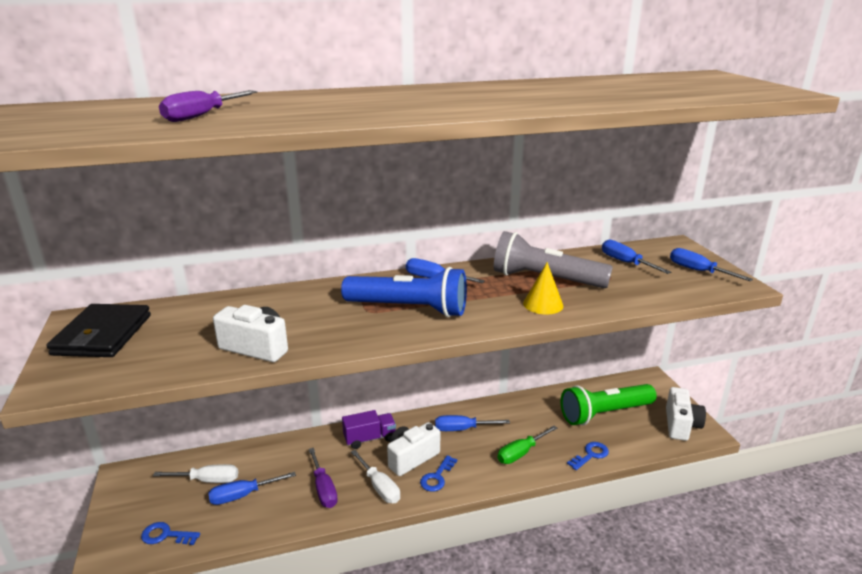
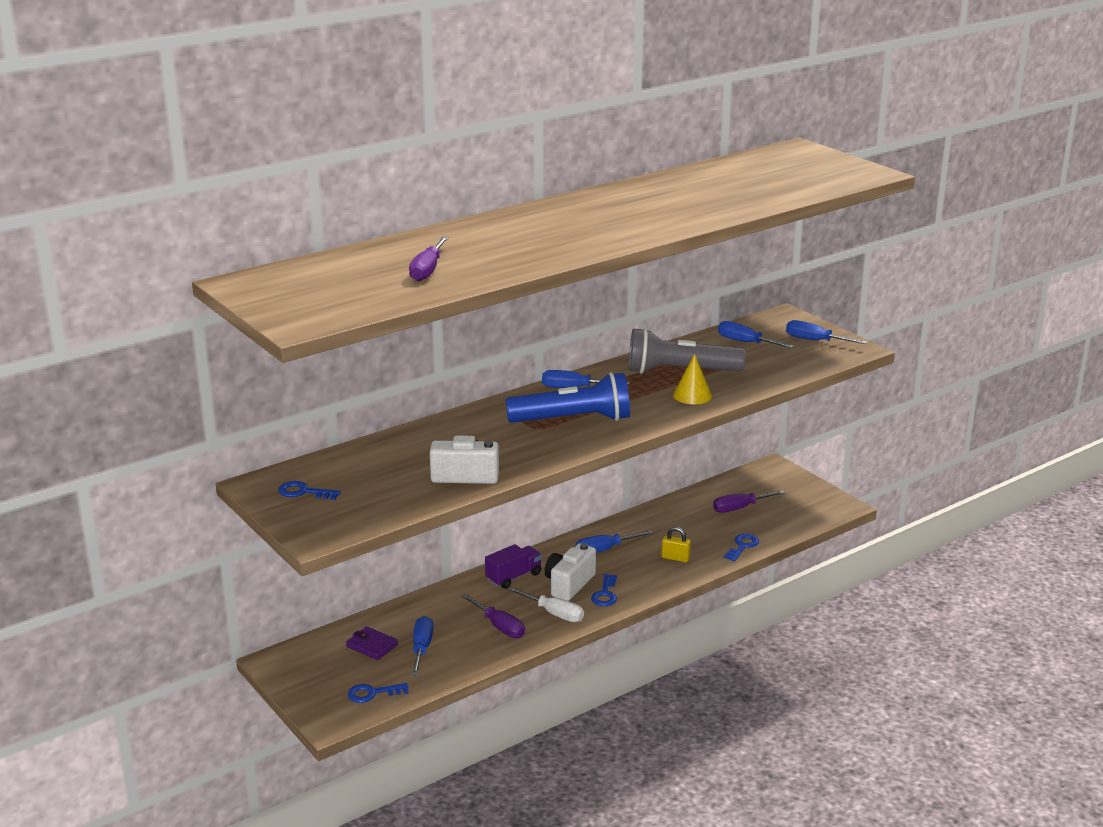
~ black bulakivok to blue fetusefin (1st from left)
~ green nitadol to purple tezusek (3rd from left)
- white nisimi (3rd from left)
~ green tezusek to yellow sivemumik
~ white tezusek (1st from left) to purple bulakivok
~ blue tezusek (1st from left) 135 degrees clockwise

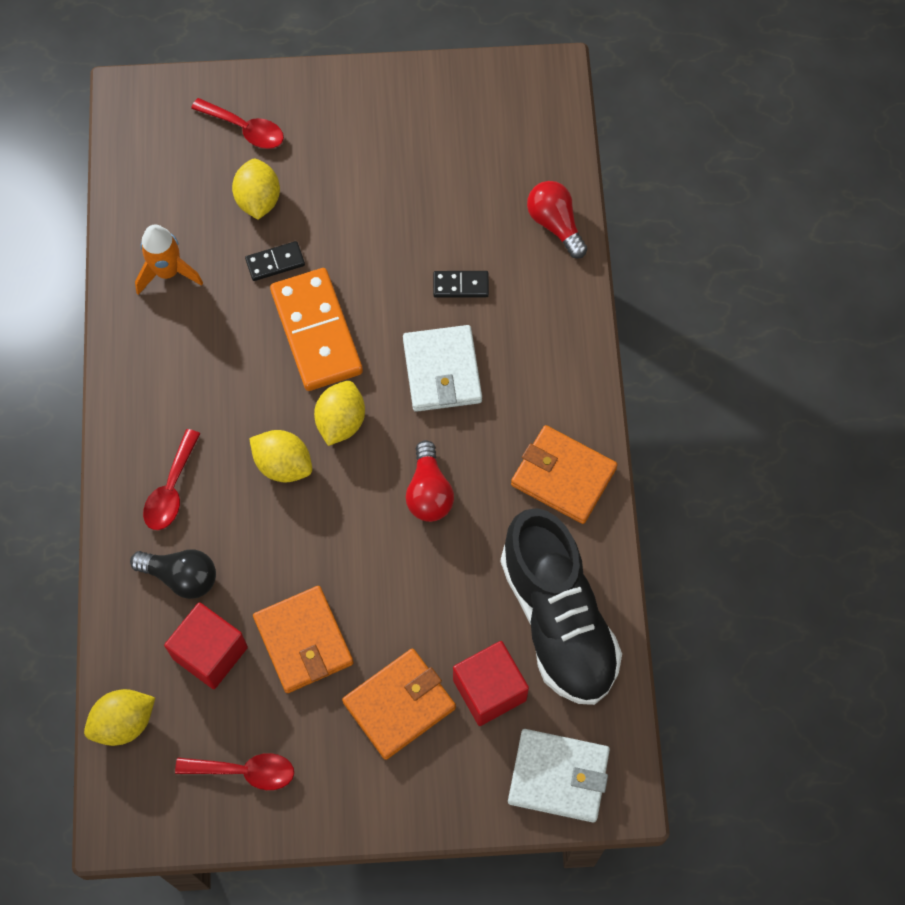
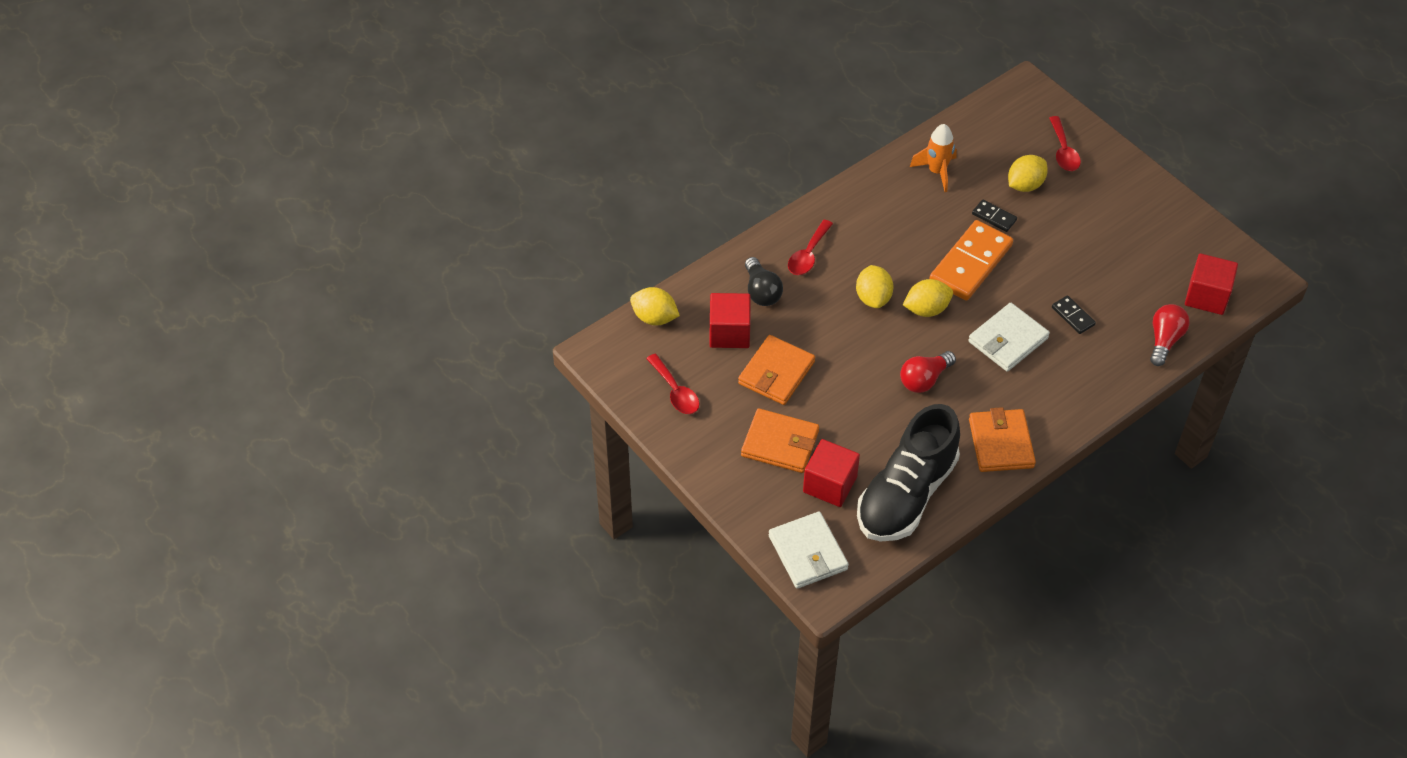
~ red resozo (1st from left in the first image) 45 degrees counterclockwise
+ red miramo (3rd from left)

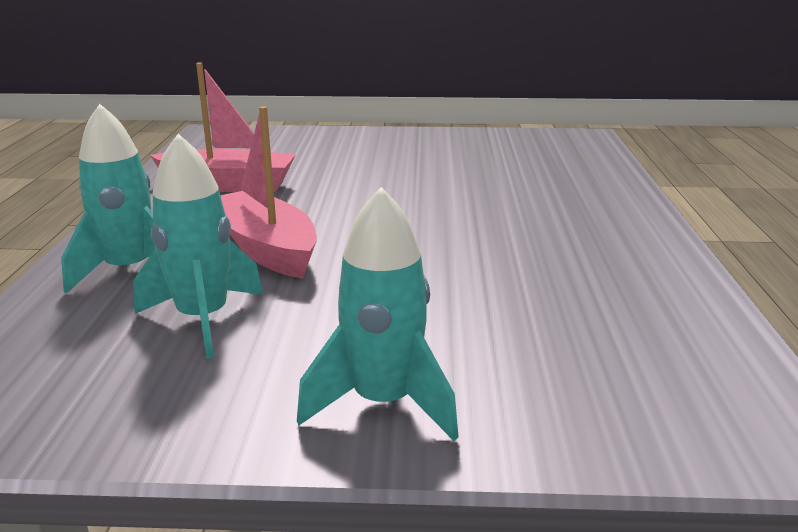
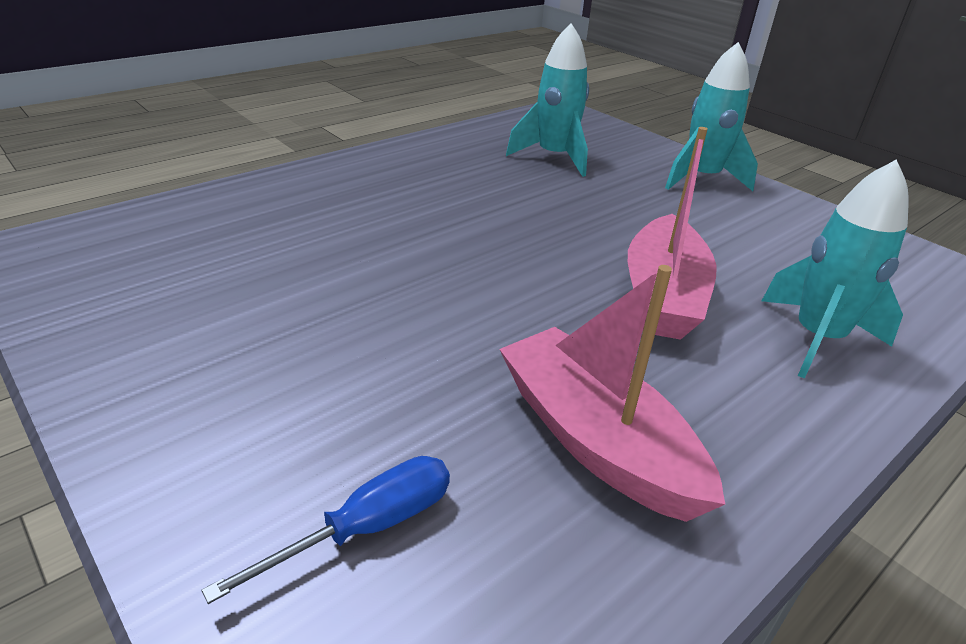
~ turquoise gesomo (2nd from left in the first image) to turquoise gesomo (1st from left)
+ blue tezusek

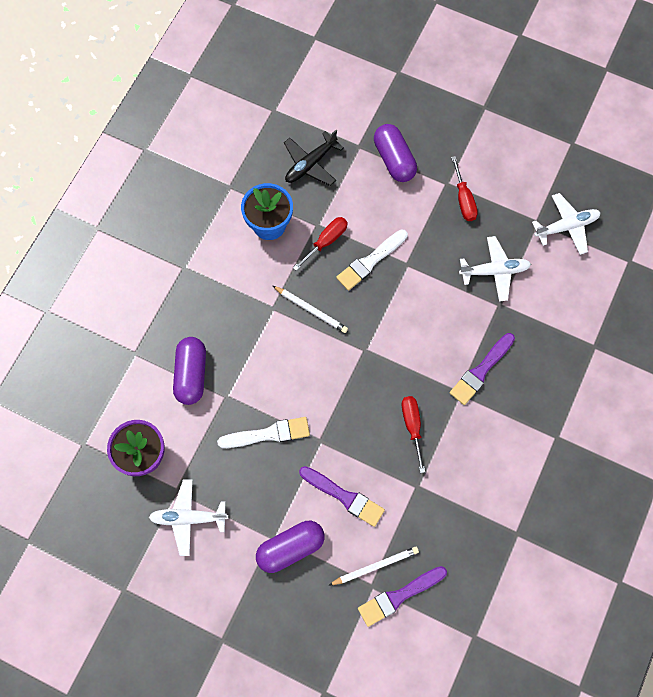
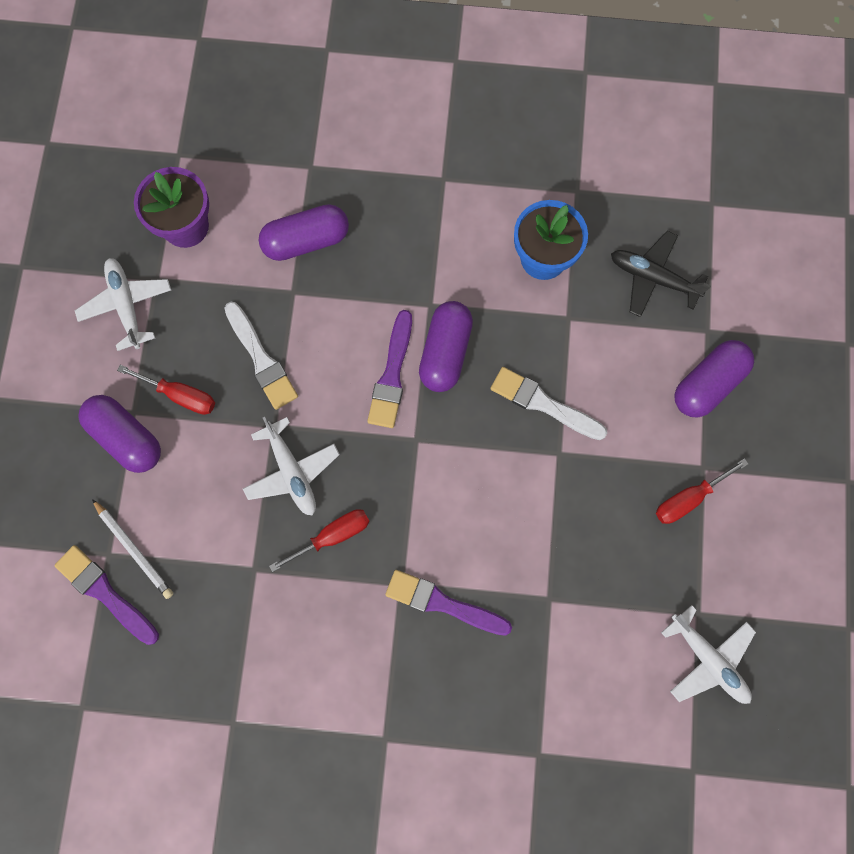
~ red tezusek (1st from left)
~ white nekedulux (2nd from left)
~ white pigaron (1st from left) to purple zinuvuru (3rd from left)
~ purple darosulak (1st from left in the first image) to purple darosulak (2nd from left)

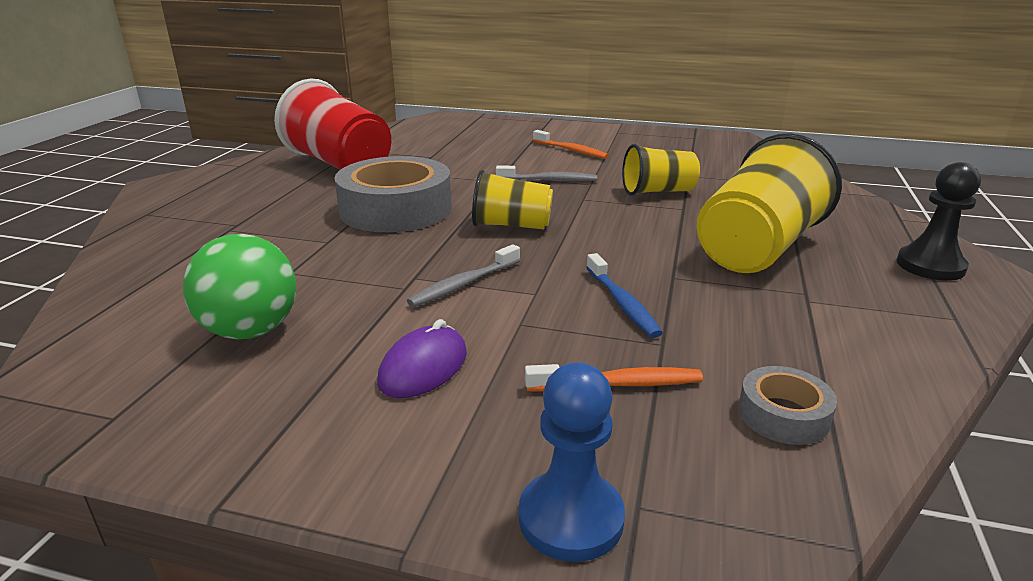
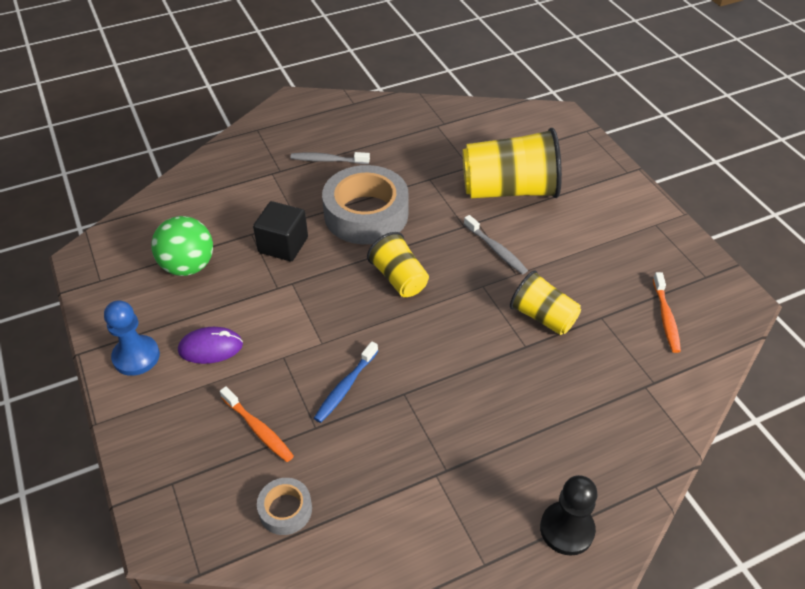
- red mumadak
~ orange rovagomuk (1st from left in the first image) to orange rovagomuk (2nd from left)
~ yellow mumadak (3rd from left in the first image) to yellow mumadak (2nd from left)
~ grey rovagomuk (1st from left)
~ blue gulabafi
+ black miramo

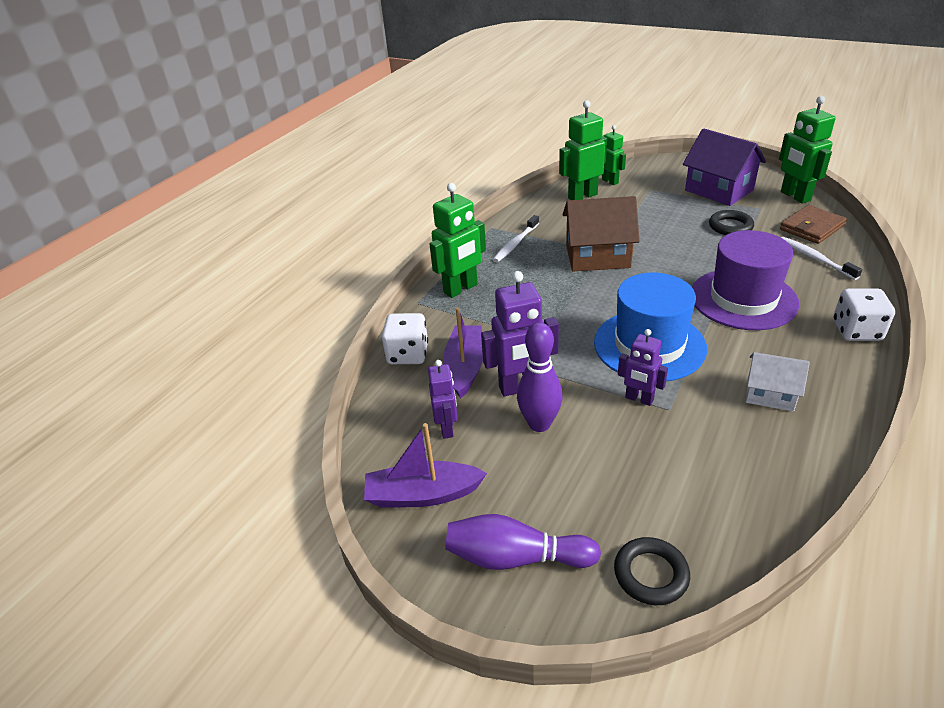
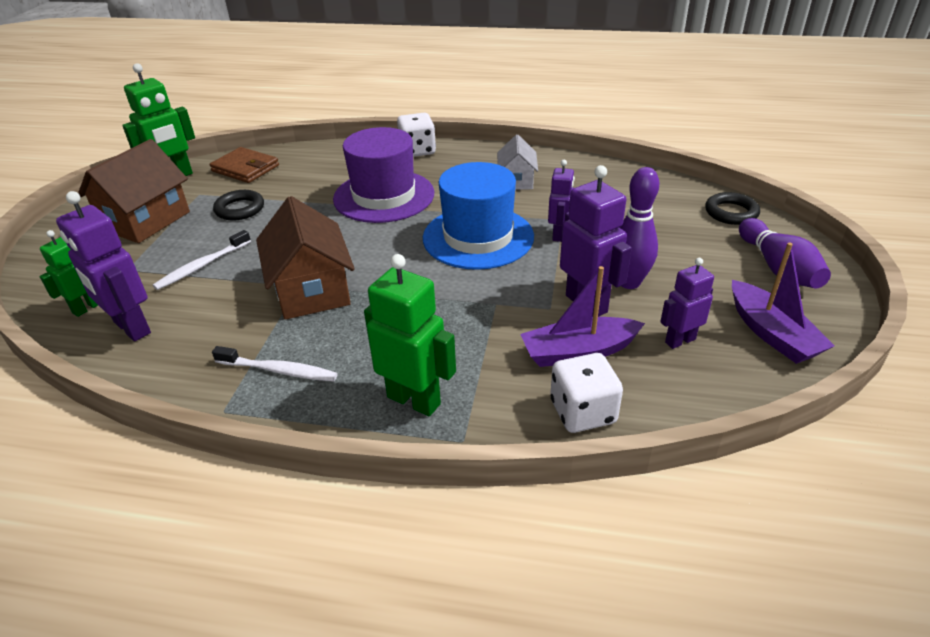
~ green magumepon (2nd from left) to purple magumepon (1st from left)
~ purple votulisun to brown votulisun (1st from left)
~ white rovagomuk (2nd from left in the first image) to white rovagomuk (1st from left)

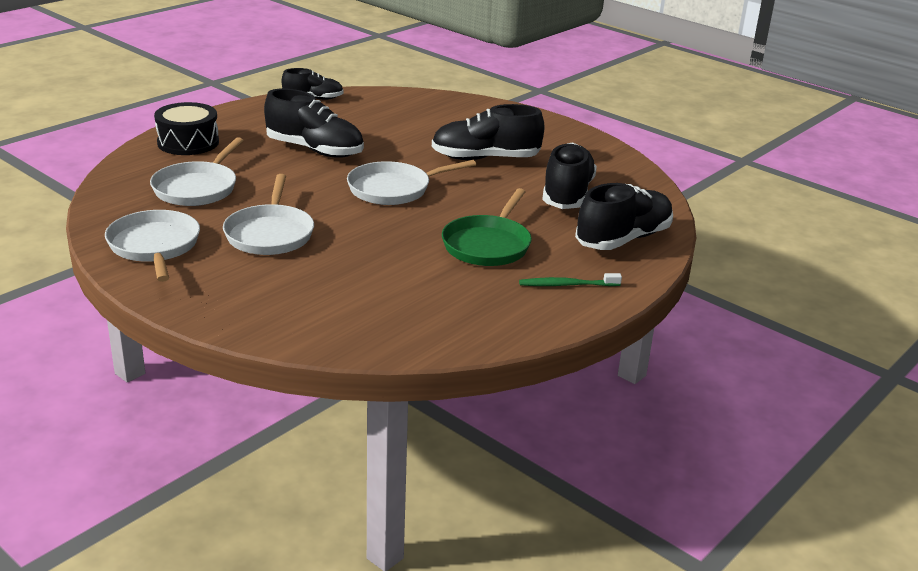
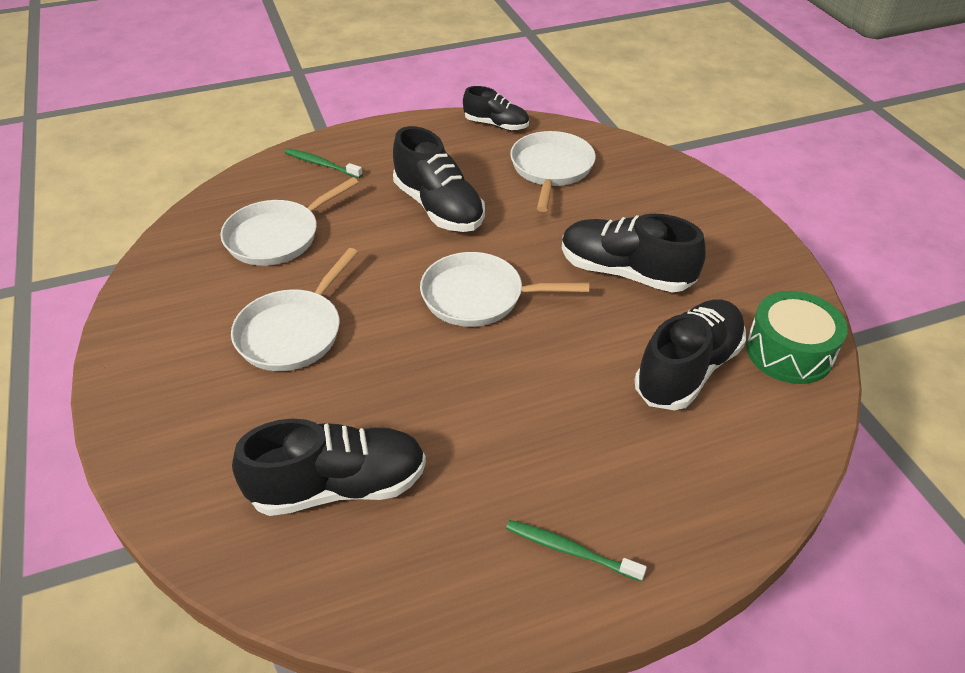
~ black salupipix to green rovagomuk (1st from left)
~ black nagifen (5th from left in the first image) to black nagifen (1st from left)
- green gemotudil
~ white gemotudil (1st from left in the first image) to white gemotudil (4th from left)
+ green salupipix

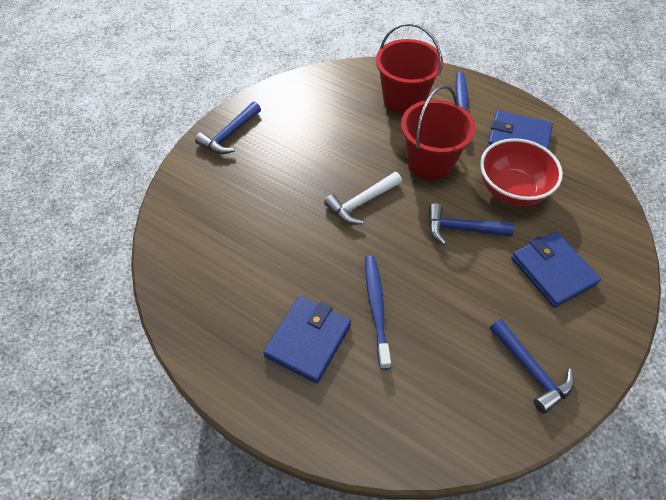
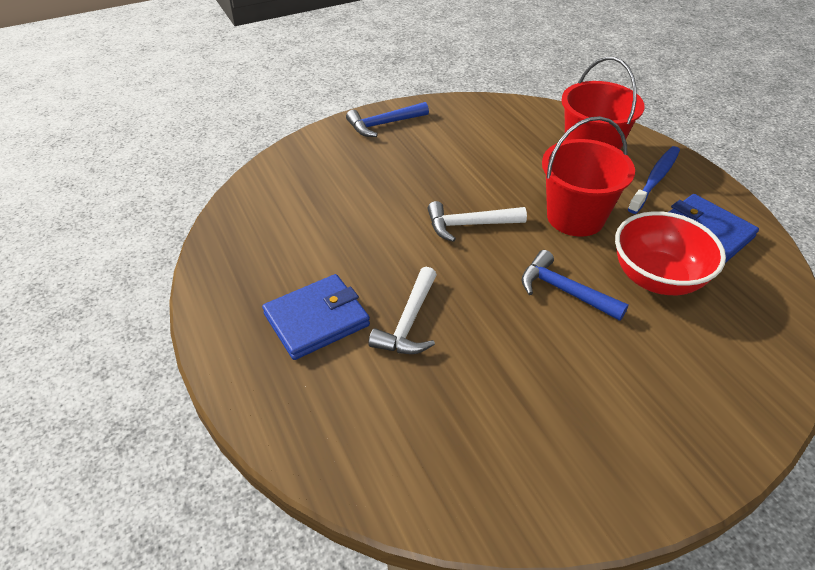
- blue bulakivok (3rd from left)
~ blue rovagomuk (1st from left) to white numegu (1st from left)
- blue numegu (3rd from left)

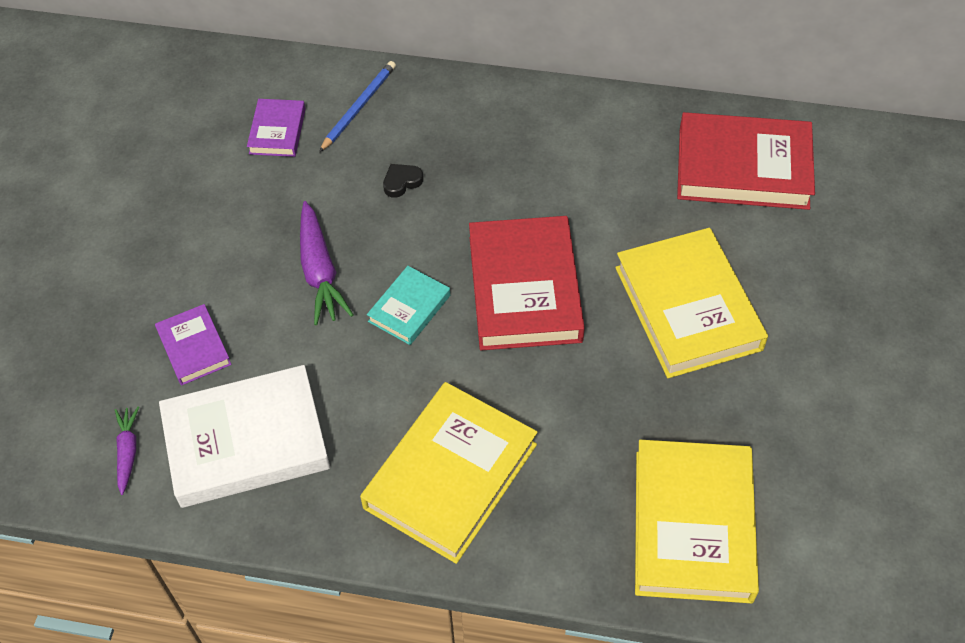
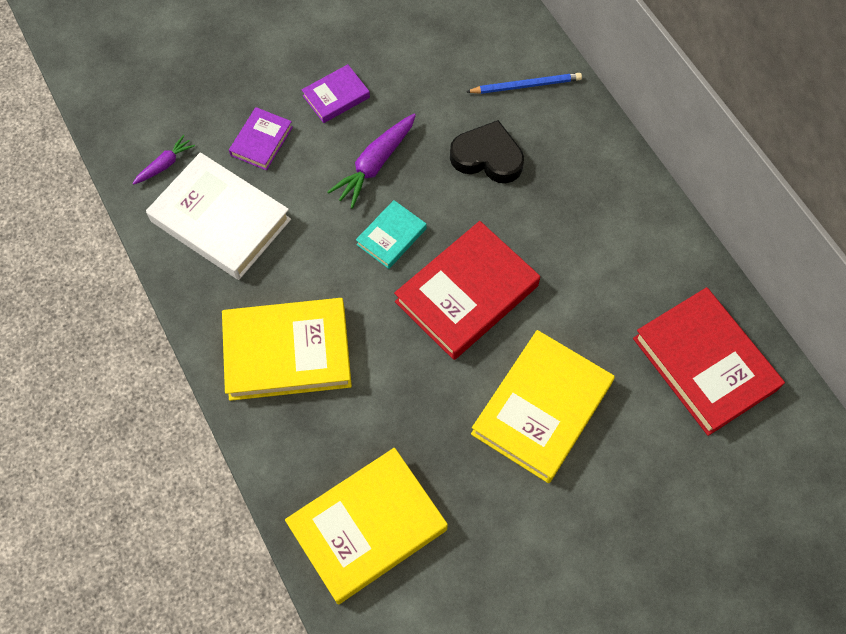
~ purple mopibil (2nd from left)
~ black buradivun x2.03
~ turquoise mopibil 45 degrees counterclockwise

